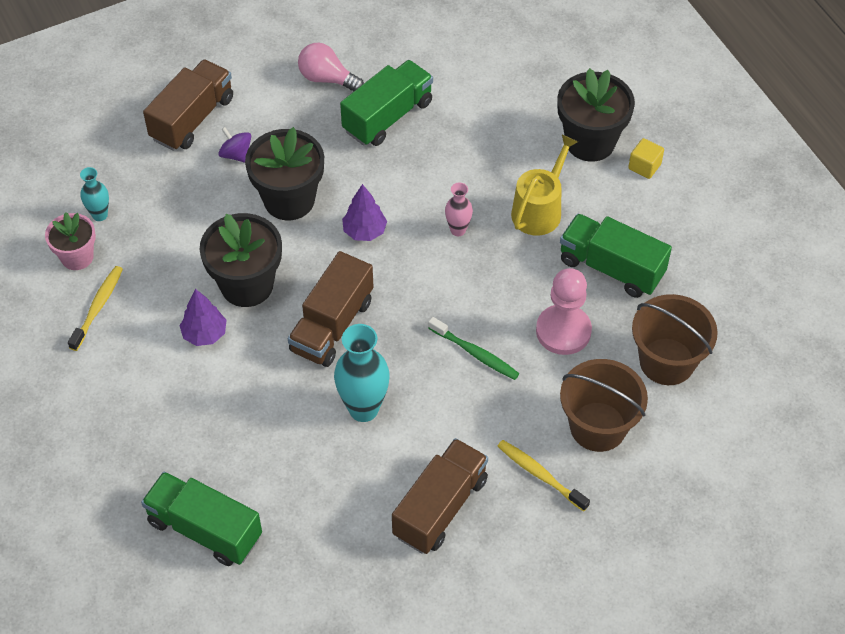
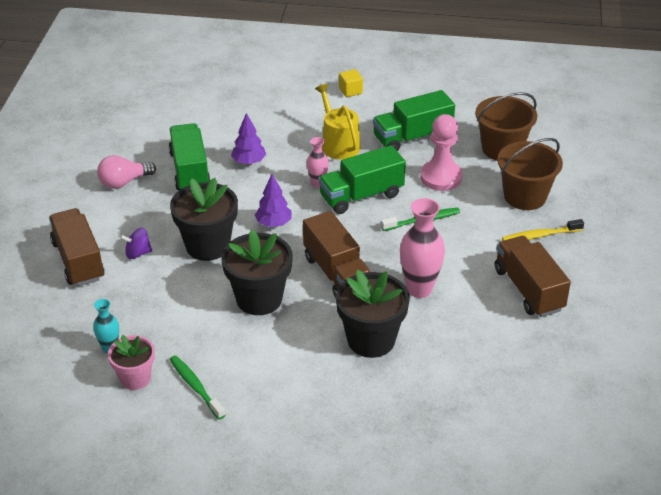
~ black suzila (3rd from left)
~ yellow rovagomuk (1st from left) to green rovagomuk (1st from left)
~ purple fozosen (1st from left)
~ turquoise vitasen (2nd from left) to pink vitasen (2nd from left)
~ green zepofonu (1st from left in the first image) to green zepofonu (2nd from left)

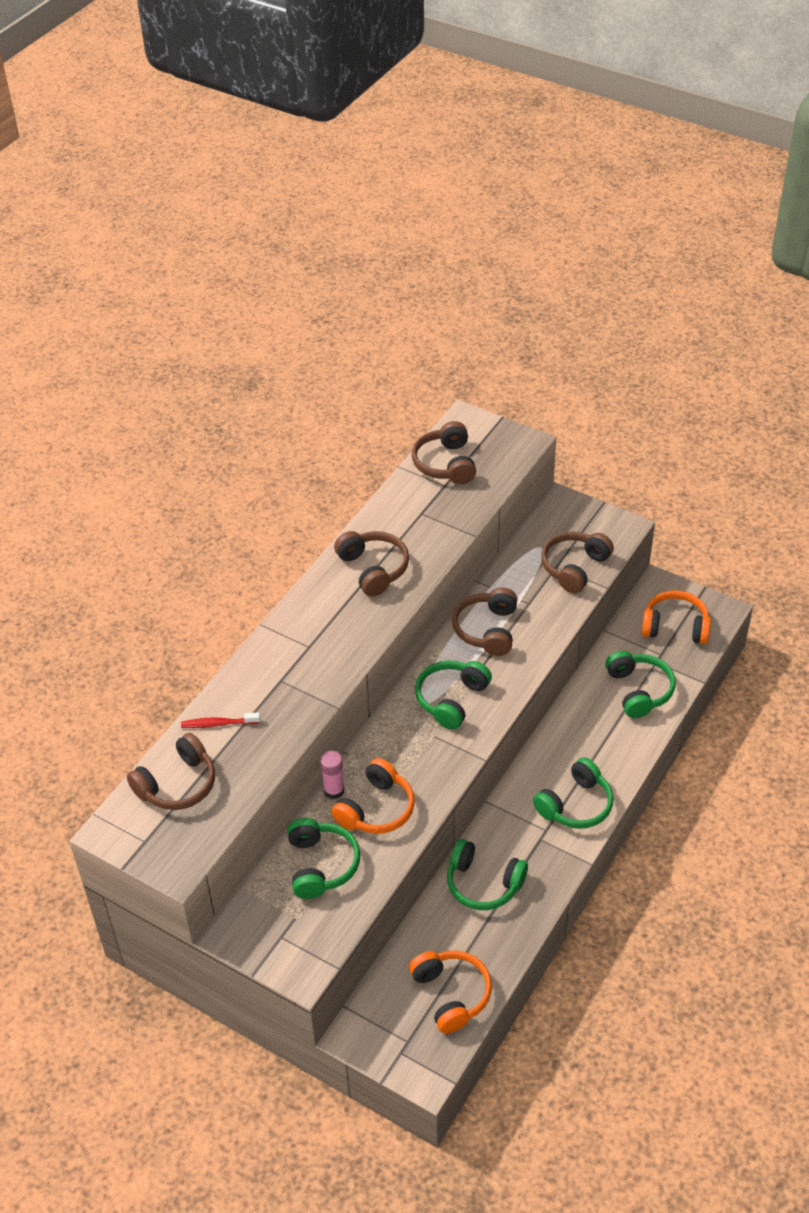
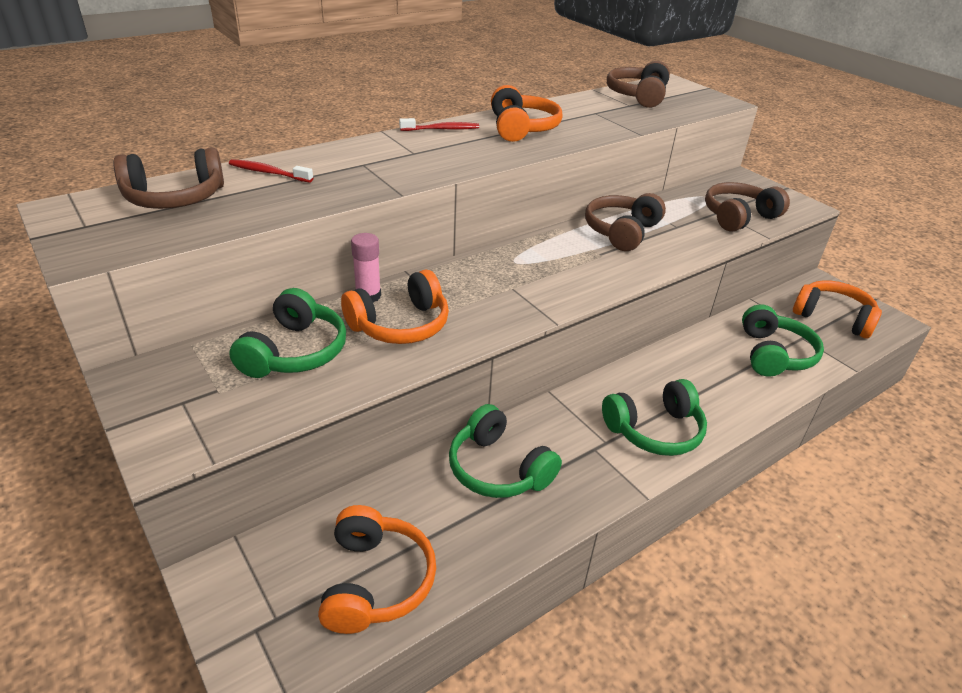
~ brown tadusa (2nd from left) to orange tadusa (3rd from left)
- green tadusa (2nd from left)
+ red rovagomuk (2nd from left)

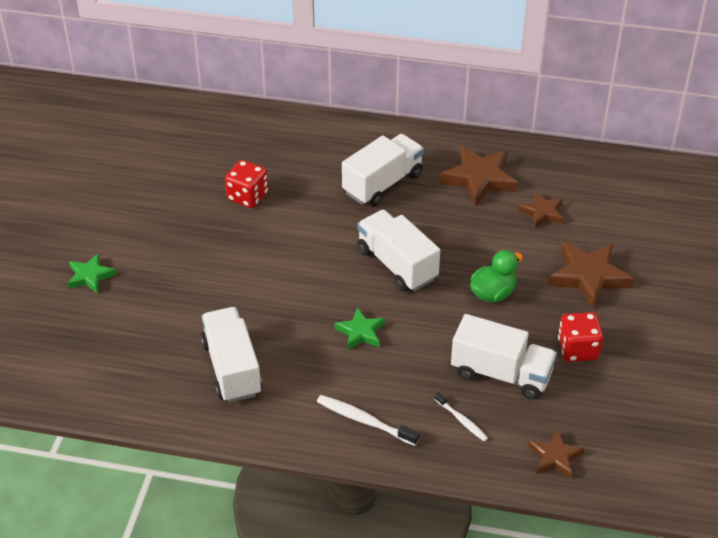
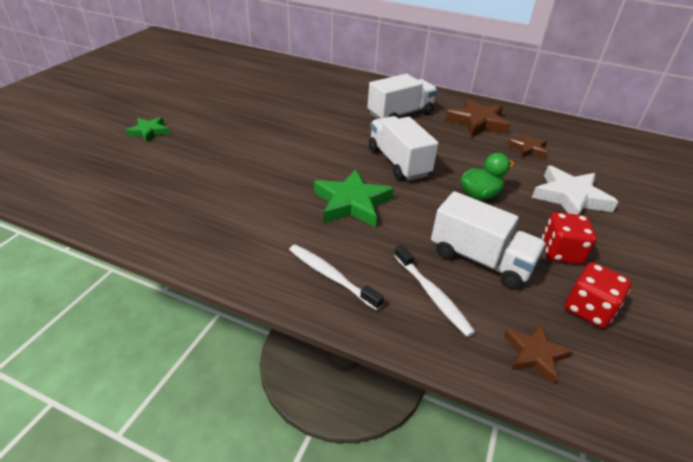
~ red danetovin (1st from left in the first image) to red danetovin (2nd from left)
~ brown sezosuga (4th from left) to white sezosuga
- white zepofonu (1st from left)
~ green sezosuga (2nd from left) x1.70
~ white rovagomuk (2nd from left) x1.57

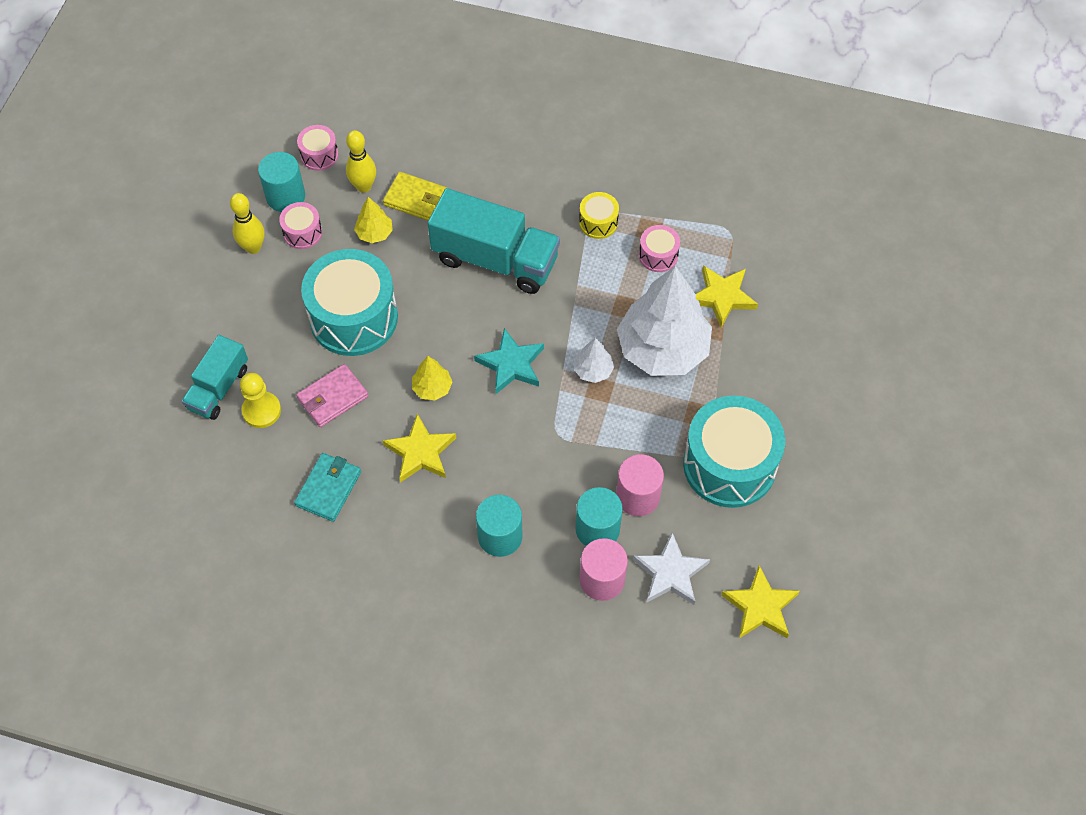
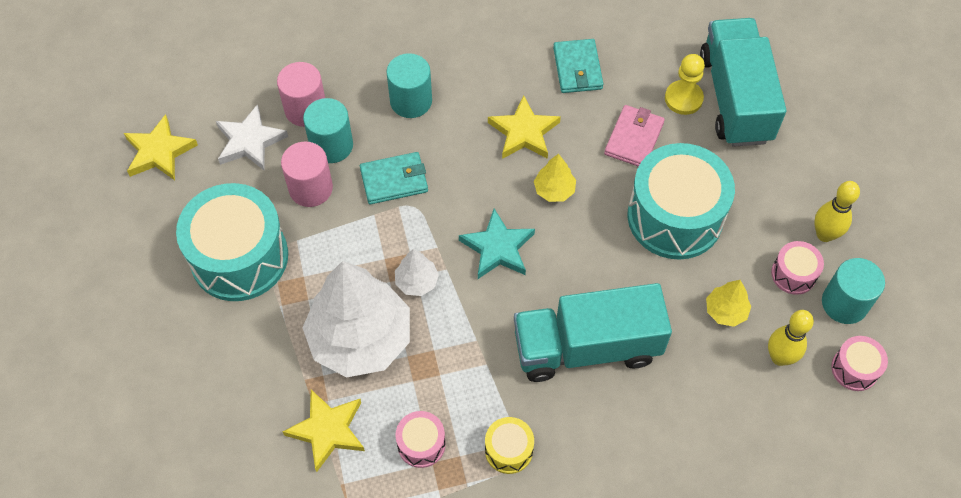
- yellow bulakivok
~ turquoise zepofonu (1st from left in the first image) x1.68
+ turquoise bulakivok (1st from left)

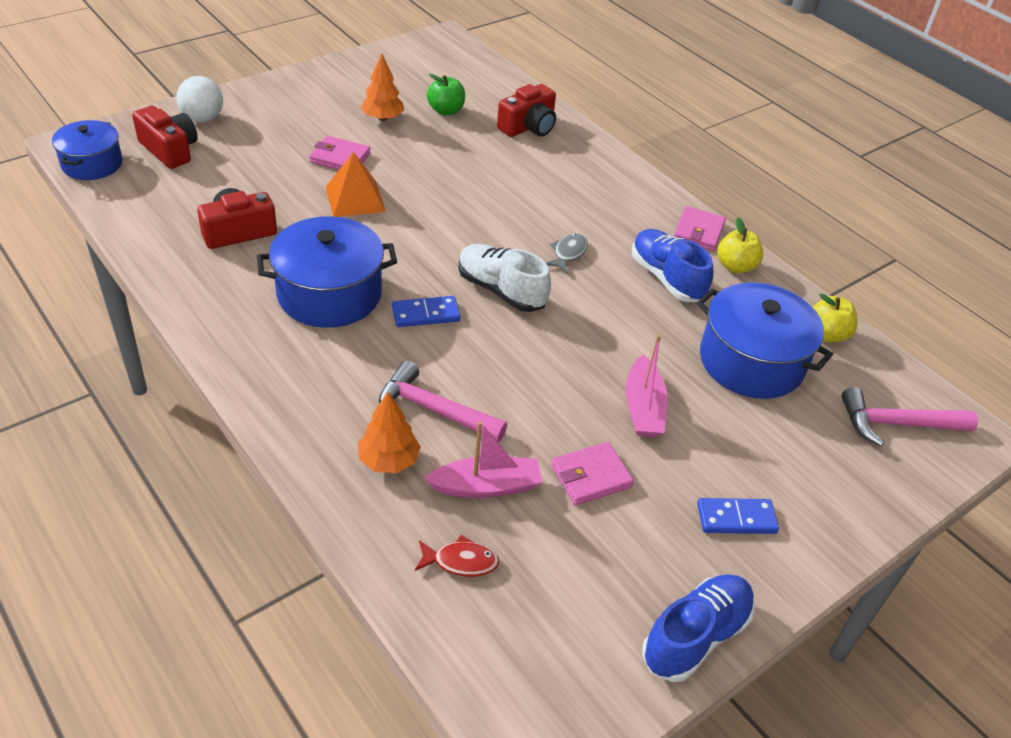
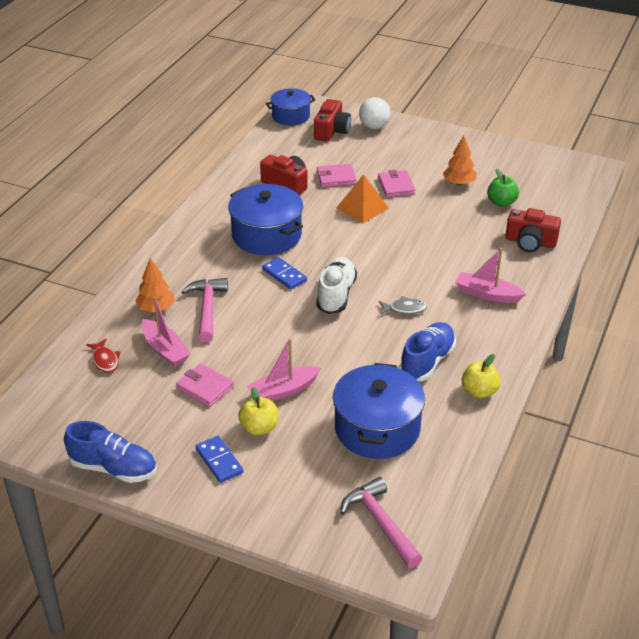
~ pink bulakivok (3rd from left in the first image) to pink bulakivok (2nd from left)
~ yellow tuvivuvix (2nd from left in the first image) to yellow tuvivuvix (1st from left)
+ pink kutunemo (3rd from left)

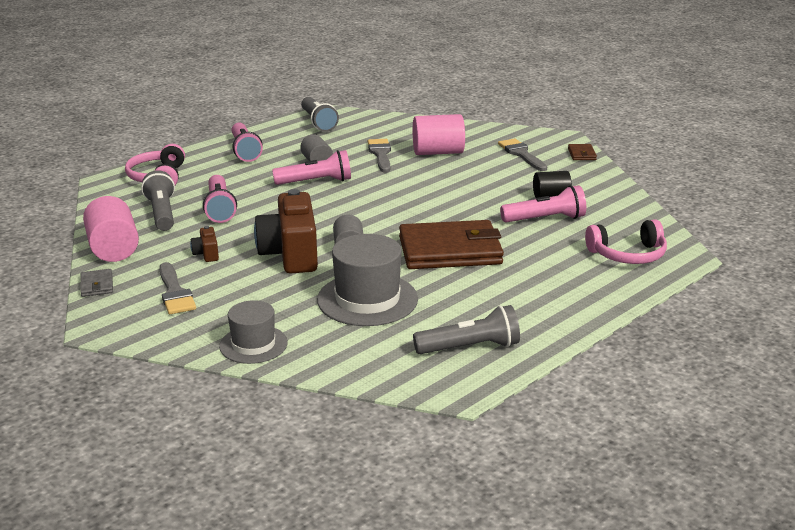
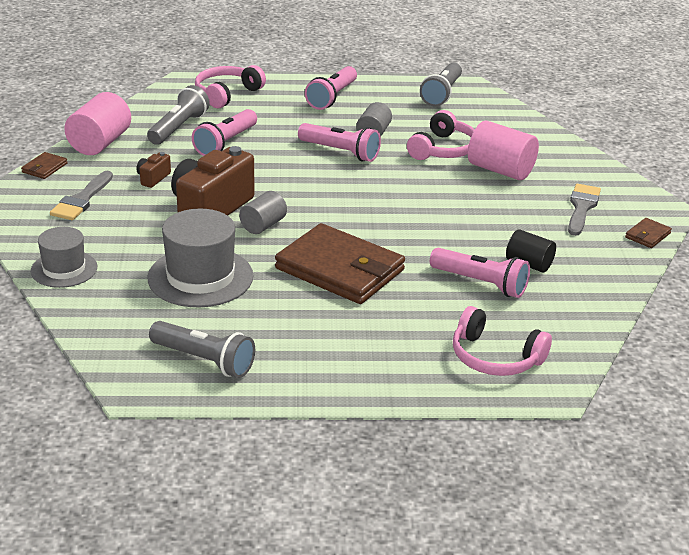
~ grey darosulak (2nd from left) to pink tadusa (2nd from left)
~ grey bulakivok to brown bulakivok (1st from left)

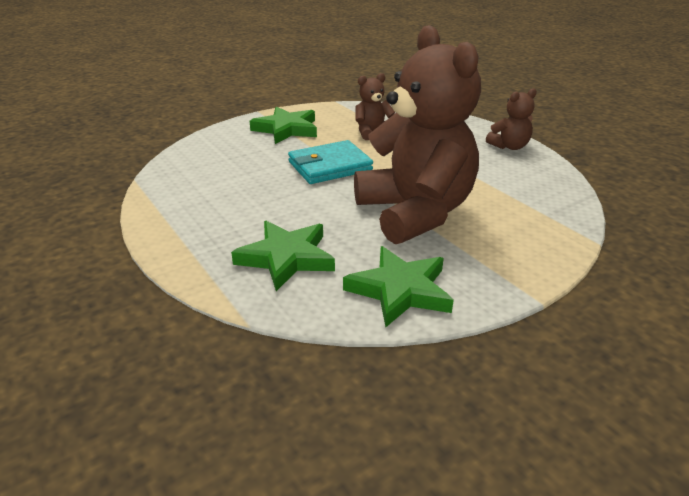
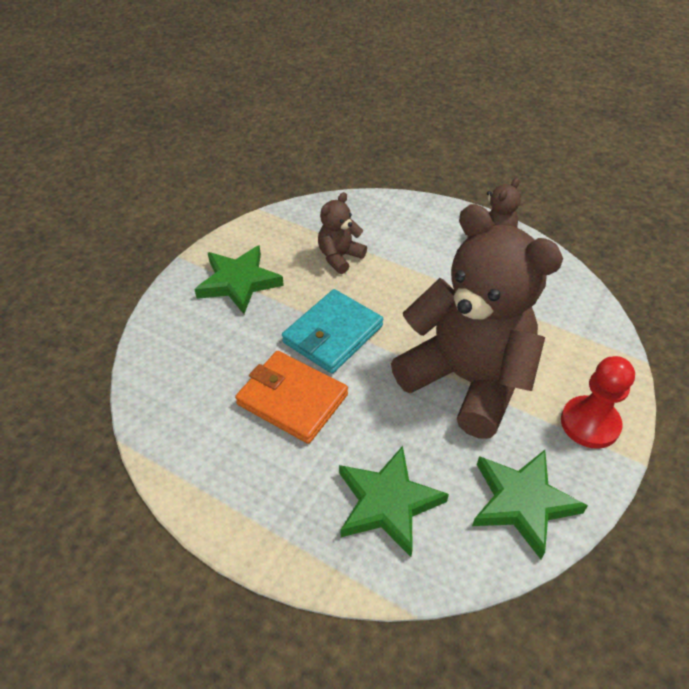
+ orange bulakivok
+ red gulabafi

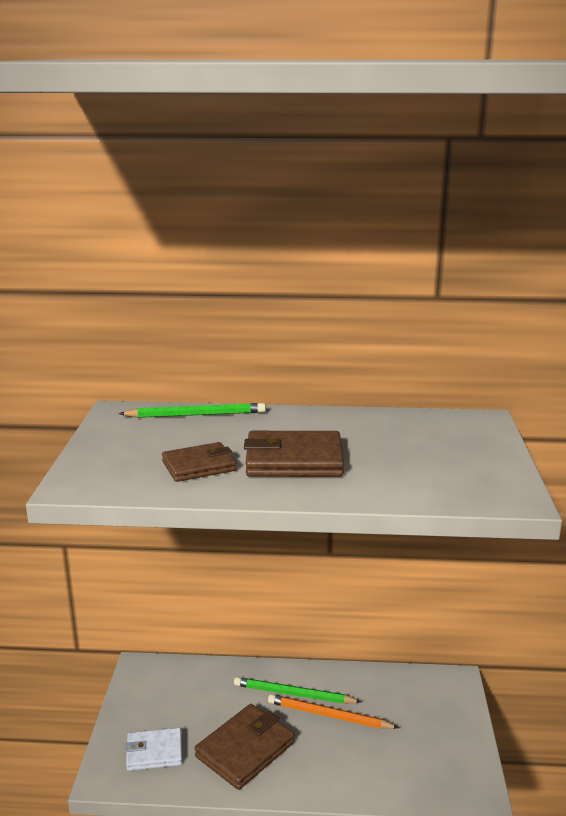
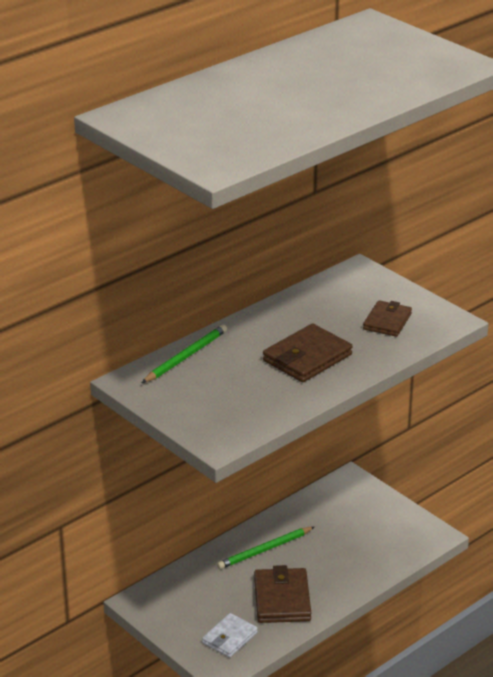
~ brown bulakivok (1st from left in the first image) to brown bulakivok (3rd from left)
- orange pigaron

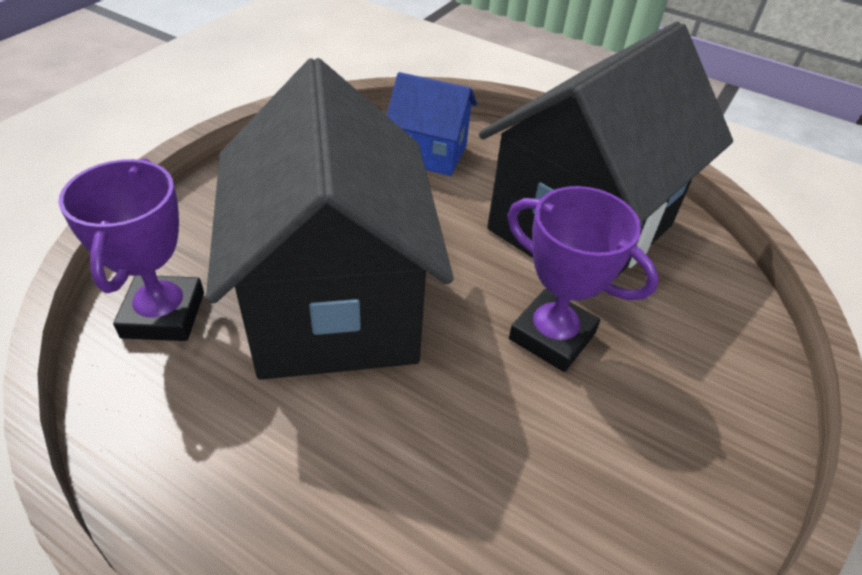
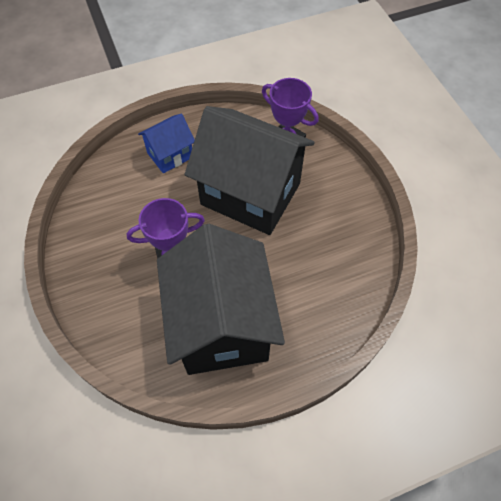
~ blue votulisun

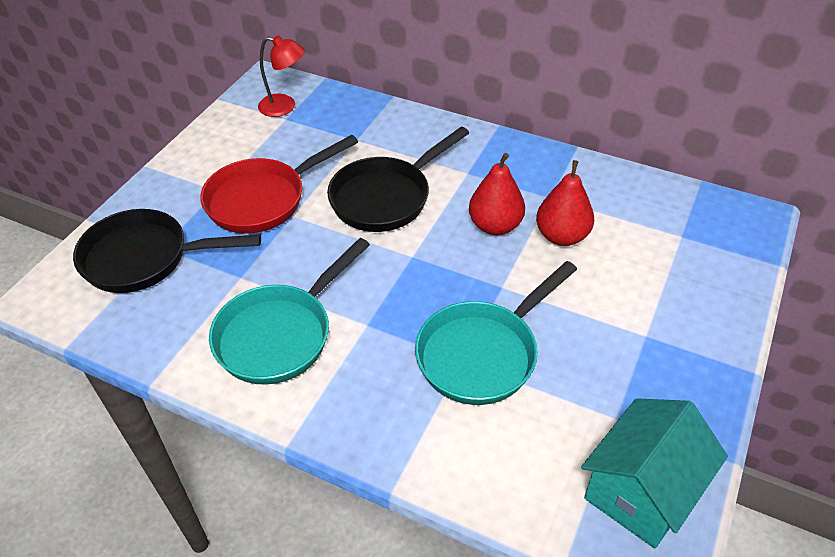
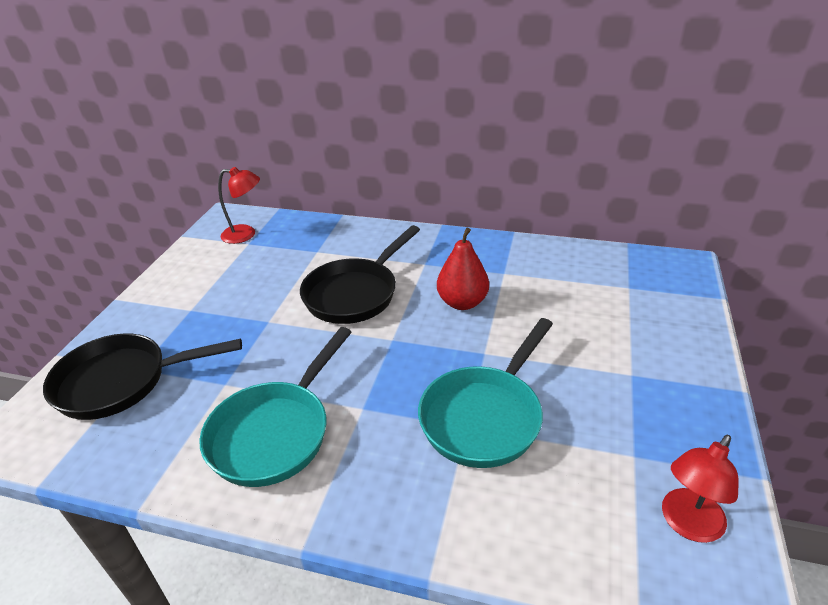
- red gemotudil
- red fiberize (2nd from left)
~ turquoise votulisun to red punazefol (2nd from left)

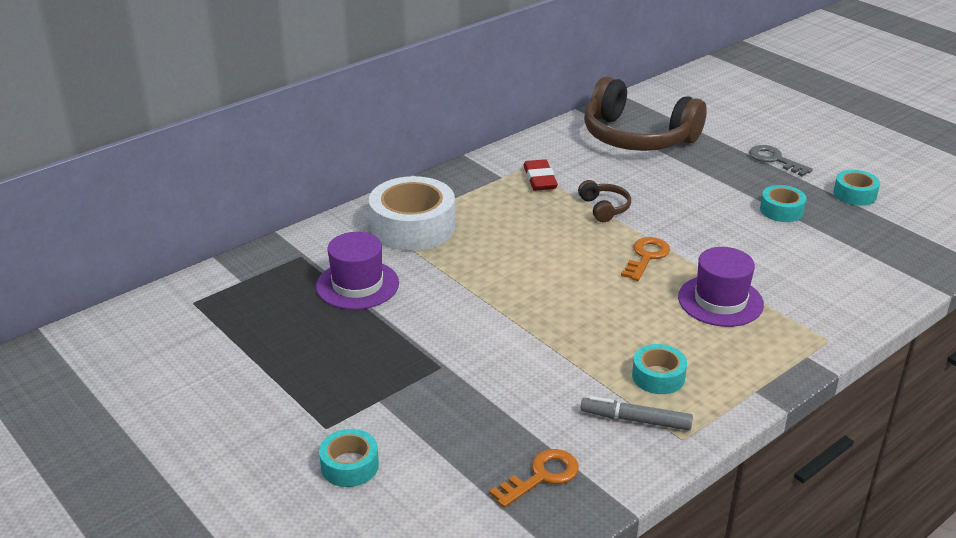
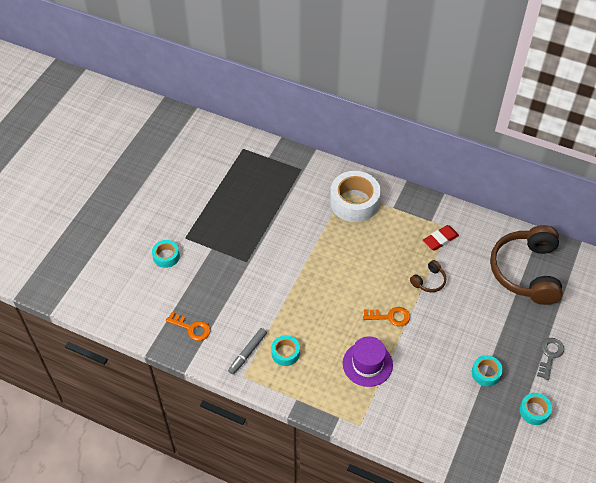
- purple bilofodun (1st from left)
~ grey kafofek 135 degrees counterclockwise

